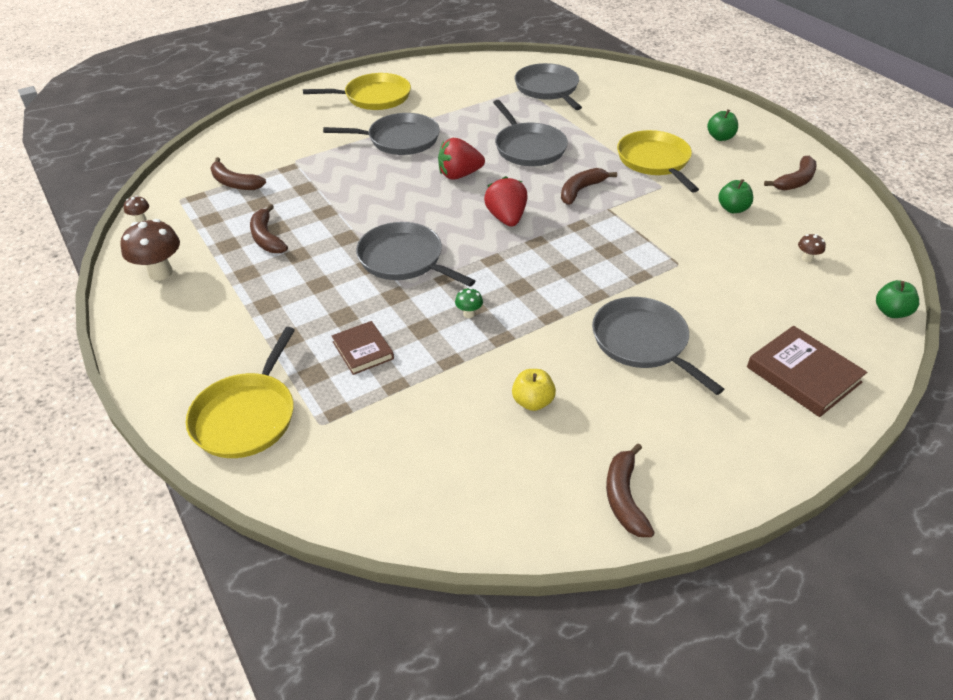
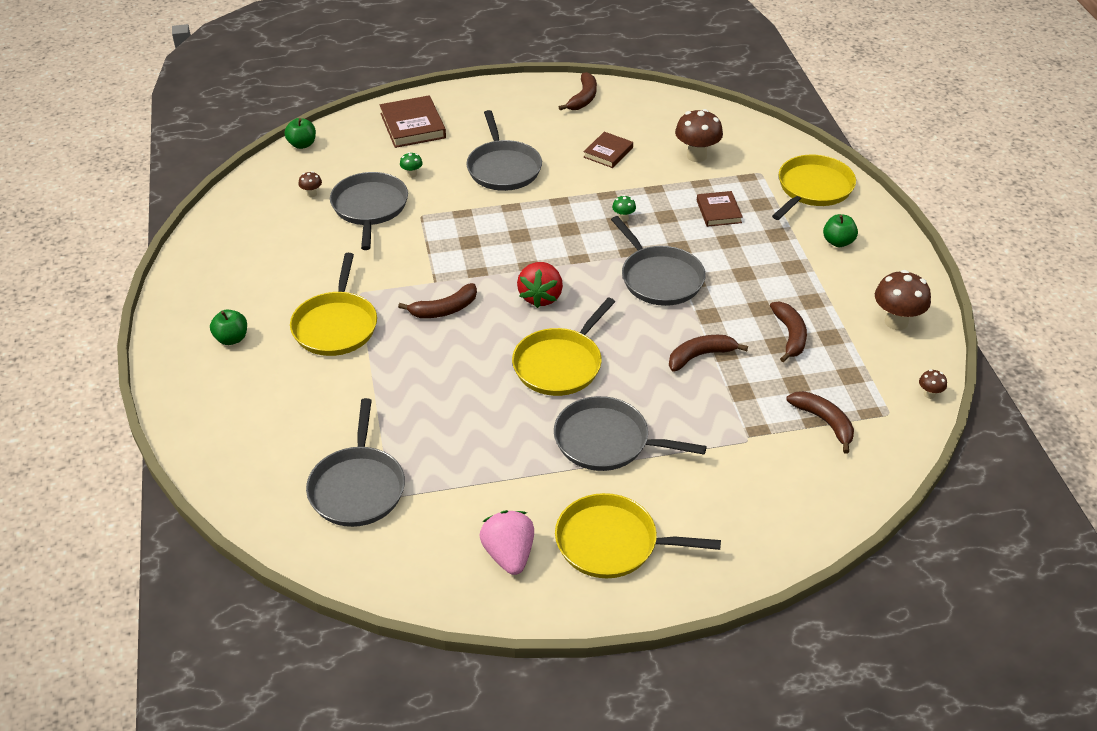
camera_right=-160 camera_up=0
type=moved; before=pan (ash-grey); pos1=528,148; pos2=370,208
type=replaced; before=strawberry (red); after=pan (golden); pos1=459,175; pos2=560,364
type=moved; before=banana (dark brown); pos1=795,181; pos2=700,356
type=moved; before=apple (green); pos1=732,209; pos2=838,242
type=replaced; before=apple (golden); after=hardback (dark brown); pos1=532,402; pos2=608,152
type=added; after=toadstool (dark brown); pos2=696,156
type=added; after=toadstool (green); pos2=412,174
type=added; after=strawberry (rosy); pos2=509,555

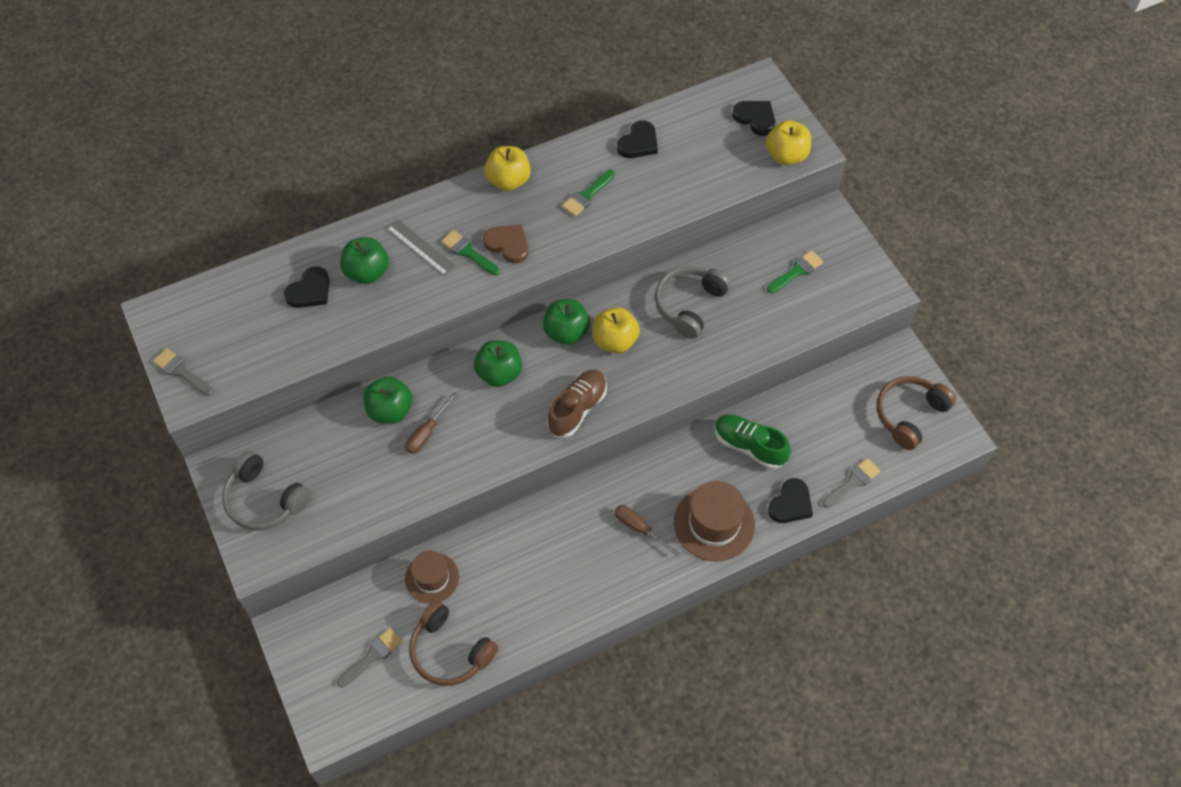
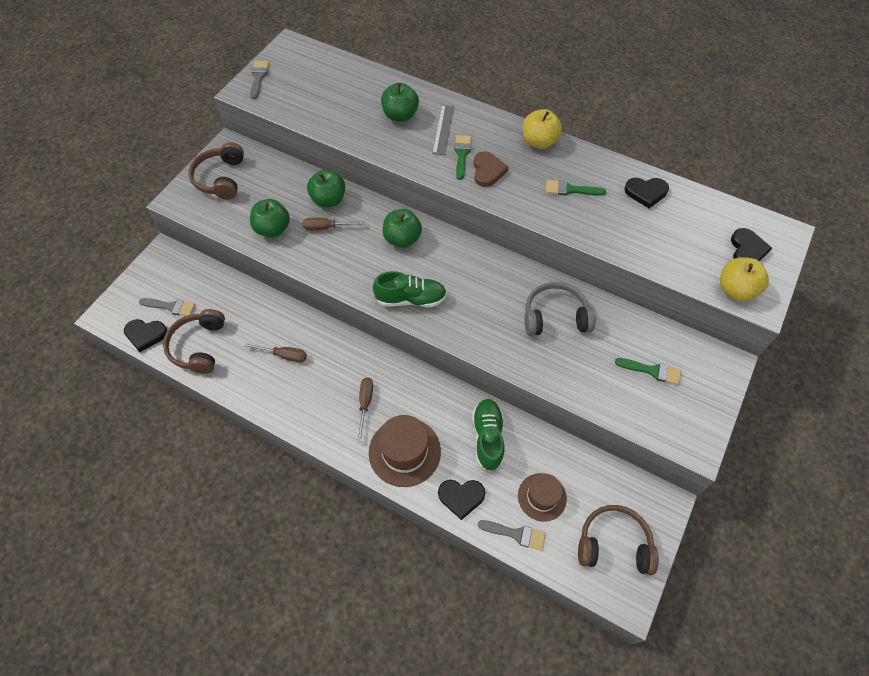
camera_right=55 camera_up=0
type=moved; before=heart shape (jet-black); pos1=310,291; pos2=145,335
type=moved; before=apple (green); pos1=566,332; pos2=273,229
type=removed; before=apple (golden); pos1=615,341
type=recoloured; before=lace-up shoe (dark brown); after=lace-up shoe (green); pos1=577,409; pos2=410,299
type=recoloured; before=over-ear headphones (ash-grey); after=over-ear headphones (dark brown); pos1=265,500; pos2=221,178
type=moved; before=tall hat (dark brown); pos1=432,578; pos2=542,497
type=added; after=flat screwdriver (dark brown); pos2=284,355

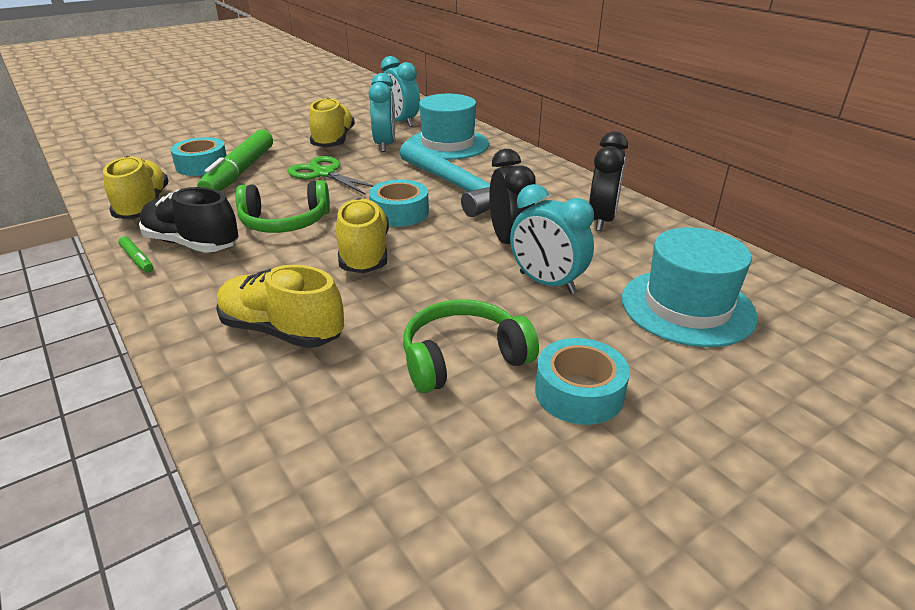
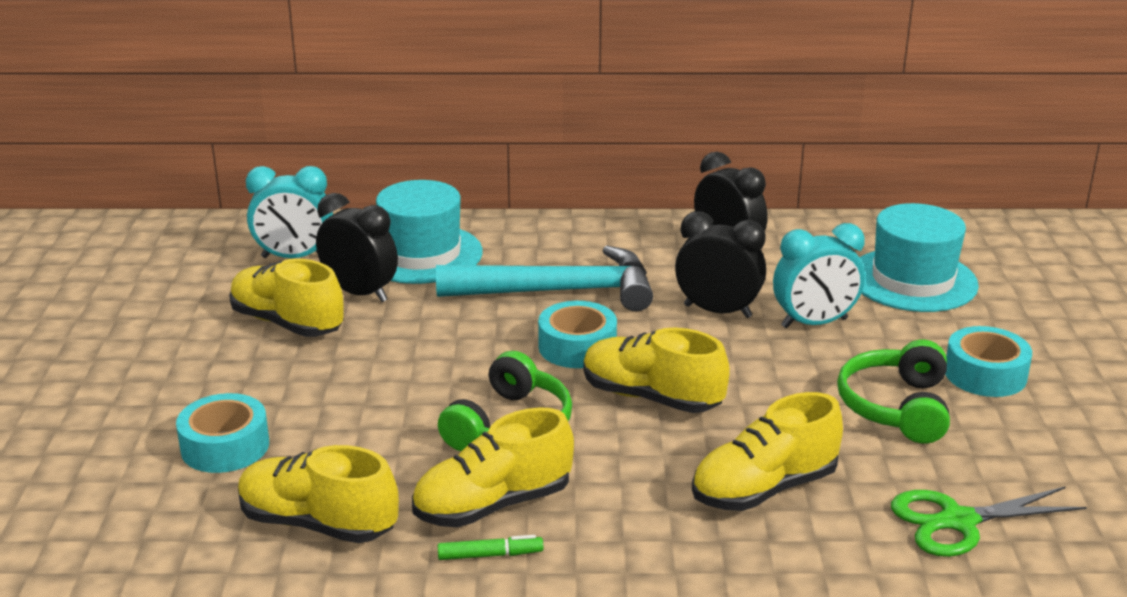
camera_right=-55 camera_up=-5
type=recoloured; before=clock (teal); after=clock (jet-black); pos1=385,145; pos2=360,293
type=removed; before=felt pen (green); pos1=240,172
type=moved; before=shears (green); pos1=324,173; pos2=958,521
type=recoloured; before=lace-up shoe (jet-black); after=lace-up shoe (golden); pos1=192,244; pos2=493,505

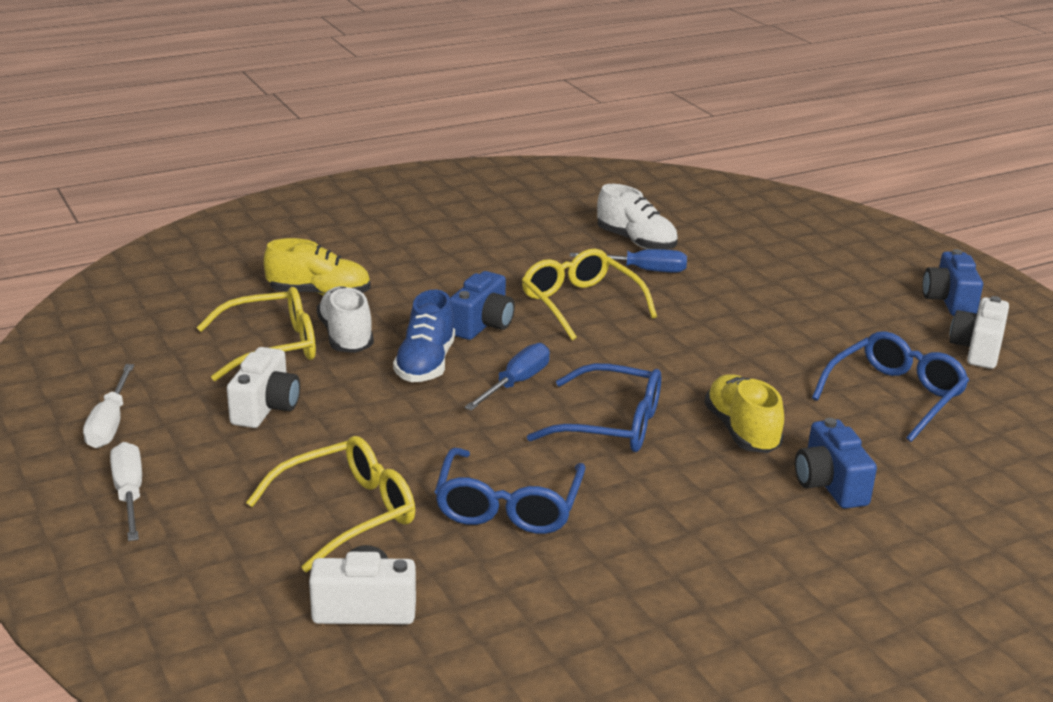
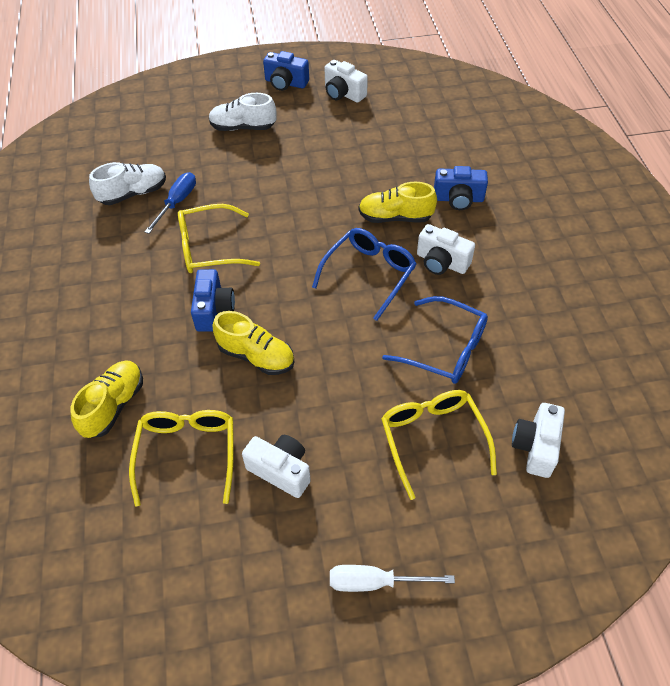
camera_right=-70 camera_up=25
type=turned; before=camera (cobalt); pos1=482,325; pos2=214,310; turn=45
type=moved; before=lace-up shoe (snow-white); pos1=346,337; pos2=243,127
type=recoloured; before=lace-up shoe (cobalt); after=lace-up shoe (golden); pos1=426,364; pos2=256,356
type=removed; before=eyeglasses (cobalt); pos1=895,395
type=removed; before=flat screwdriver (cobalt); pos1=516,383
type=removed; before=flat screwdriver (snow-white); pos1=110,423
type=added; after=camera (snow-white); pos2=441,262

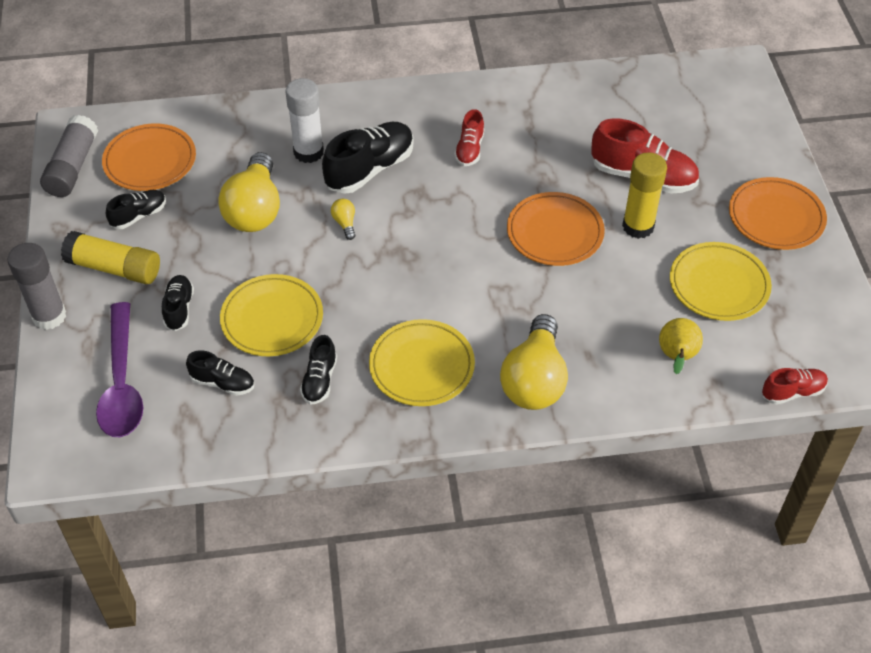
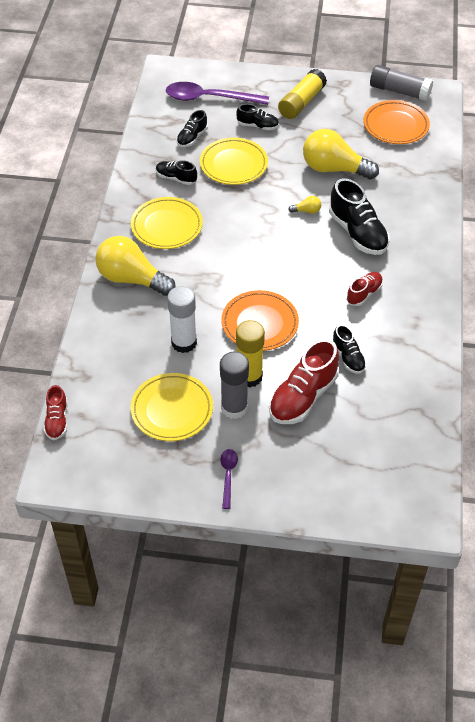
camera_right=105 camera_up=0
type=moved; before=glue (snow-white); pos1=308,152; pos2=184,343
type=turned; before=lace-up shoe (red); pos1=469,149; pos2=364,293; turn=105
type=replaced; before=flat dish (orange); after=tablespoon (violet); pos1=776,217; pos2=228,475
type=moved; before=lace-up shoe (jet-black); pos1=139,216; pos2=348,357
type=moved; before=glue (ash-grey); pos1=49,316; pos2=234,408
type=removed; before=pear (golden); pos1=677,357

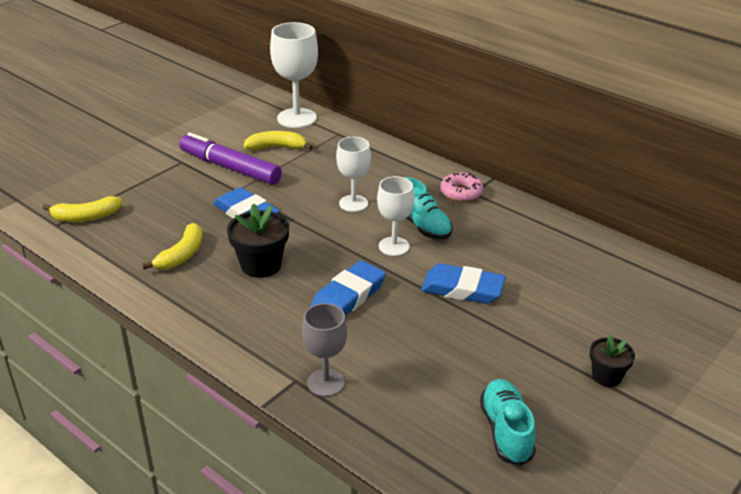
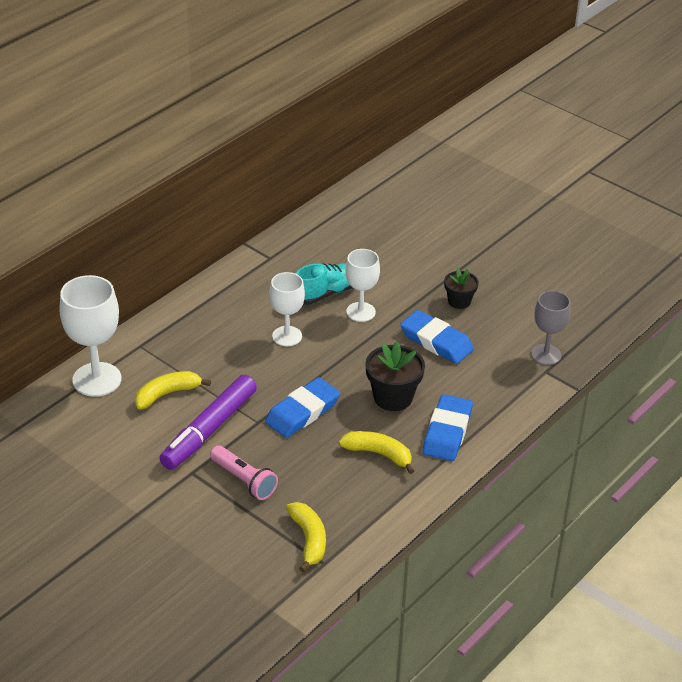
camera_right=-90 camera_up=5
type=turned; before=banana (golden); pos1=277,147; pos2=167,394; turn=60
type=removed; before=doughnut (rosy); pos1=461,193
type=moved; before=gum eraser (cobalt); pos1=462,289; pos2=447,432
type=moved; before=flower pot (jet-black); pos1=606,376; pos2=459,301
type=removed; before=lace-up shoe (teal); pos1=506,431
type=added; after=pocket torch (rosy); pos2=244,480

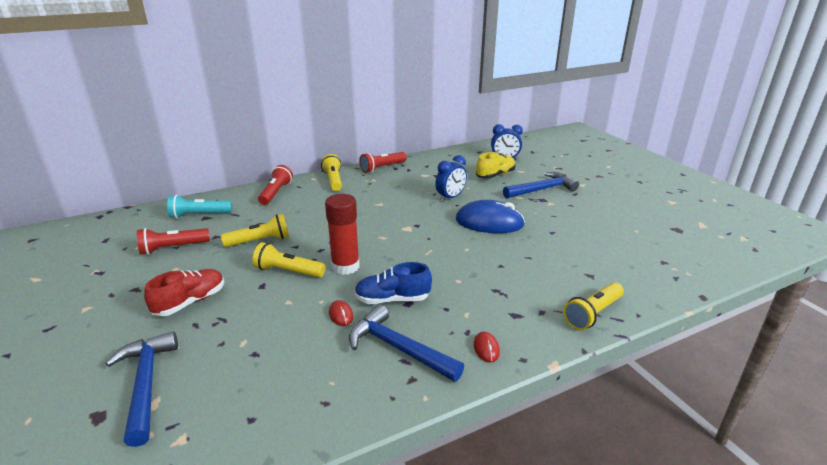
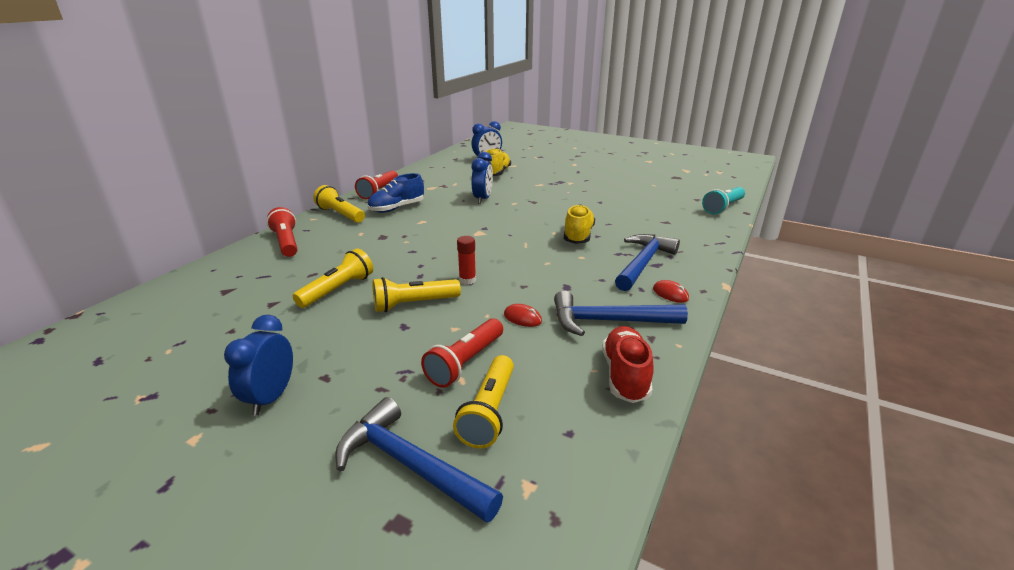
camera_right=-35 camera_up=0
type=moved; before=carpenter's hammer (cobalt); pos1=542,189; pos2=643,263
type=resized; before=glue (red); pos1=345,266; pos2=467,280; scale=0.53
type=moved; before=pocket torch (teal); pos1=199,215; pos2=723,208
type=removed; before=PC mouse (cobalt); pos1=489,222
type=moved; before=pocket torch (red); pos1=173,248; pos2=465,362
type=moved; before=lace-up shoe (cobalt); pos1=392,299; pos2=397,208
type=moved; before=lace-up shoe (red); pos1=190,302; pos2=625,375
type=moved; before=pocket torch (golden); pos1=592,314; pos2=489,412
type=added; after=lace-up shoe (golden); pos2=578,236
type=added; after=clock (cobalt); pos2=271,397

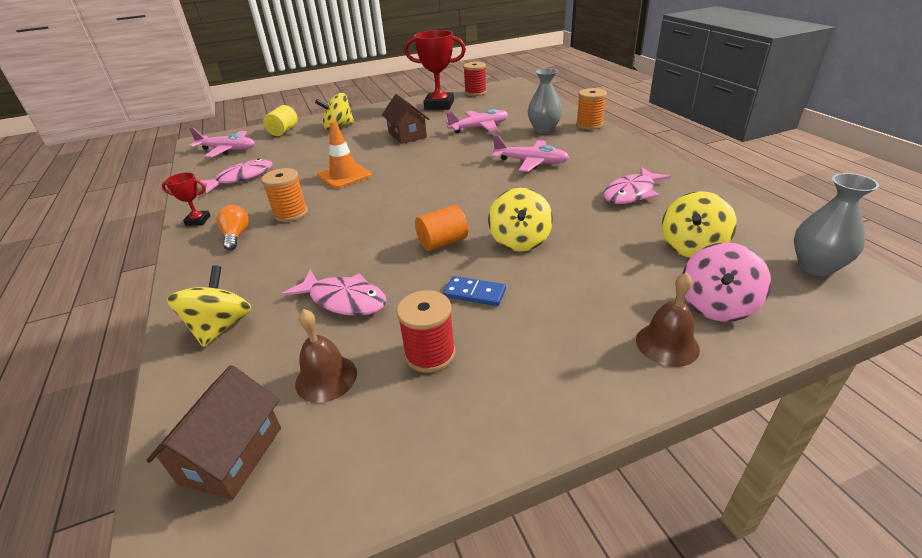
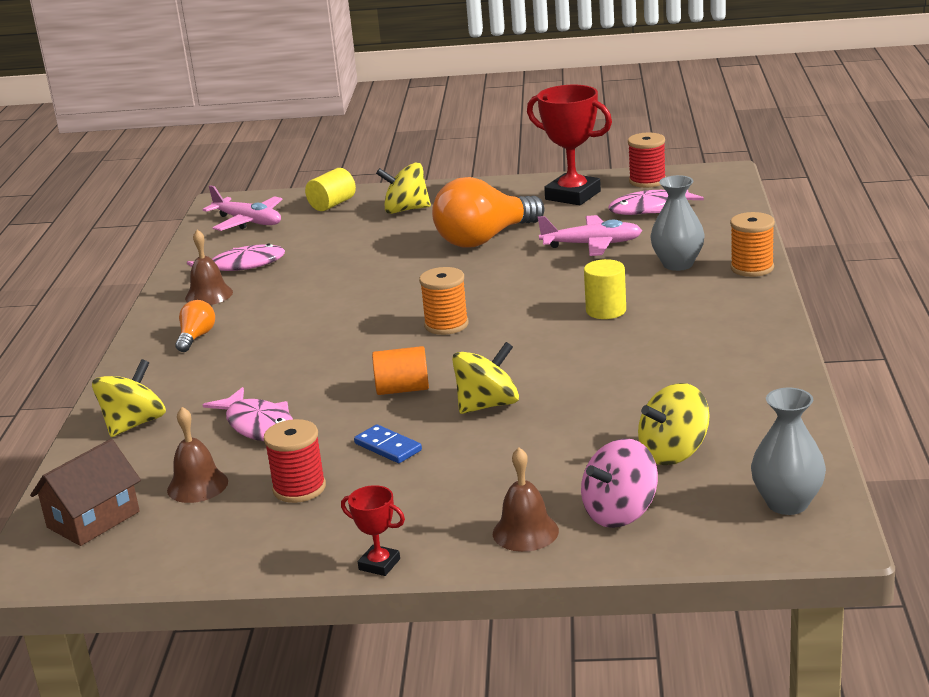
camera_right=25 camera_up=-10
type=replaced; before=toy house (dark brown); after=light bulb (orange); pos1=407,135; pos2=485,239
type=removed; before=road cone (orange); pos1=344,175
type=replaced; before=aeroplane (rosy); after=cylinder shape (golden); pos1=531,162; pos2=606,310
type=moved; before=fish (rosy); pos1=631,193; pos2=649,208
type=moved; before=reel of thread (orange); pos1=290,213; pos2=446,325
type=moved; before=prize cup (red); pos1=198,220; pos2=379,564
type=turned; before=toy top (golden); pos1=520,240; pos2=488,405; turn=-150
type=added; after=school bell (dark brown); pos2=209,295

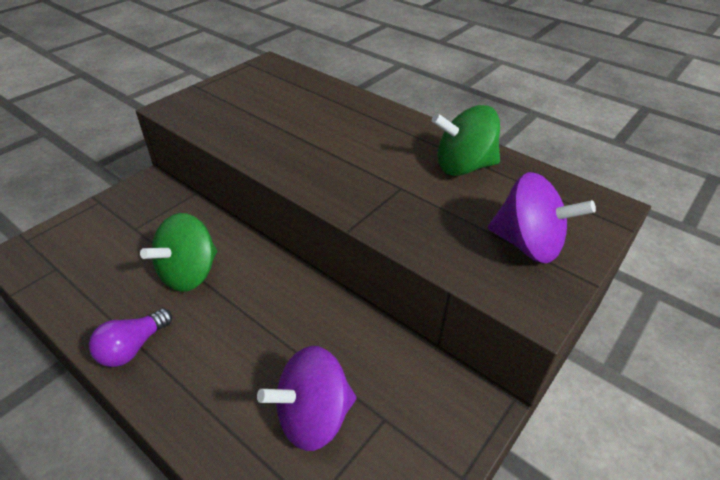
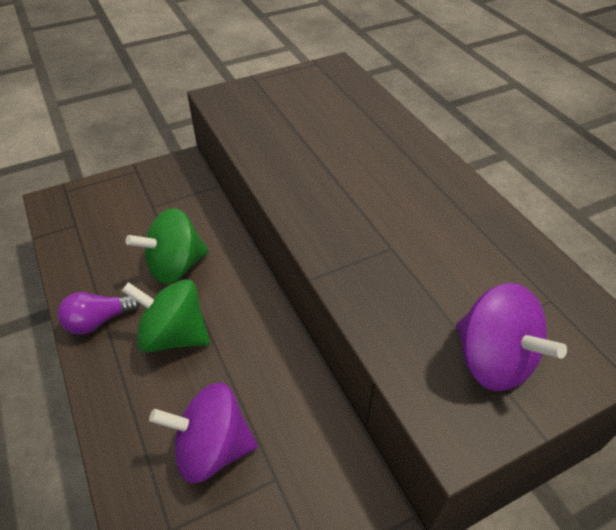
camera_right=25 camera_up=5
type=moved; before=toy top (green); pos1=463,166; pos2=174,335

